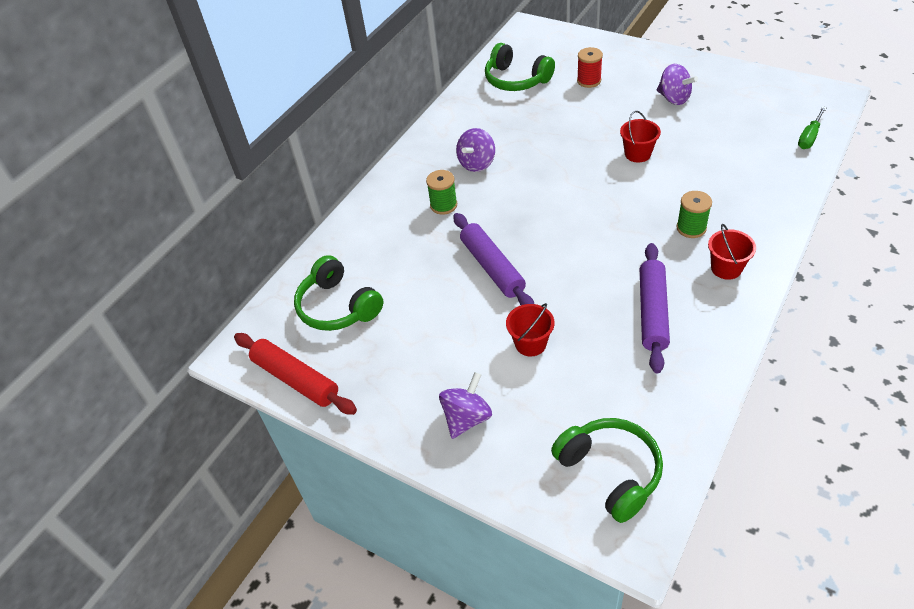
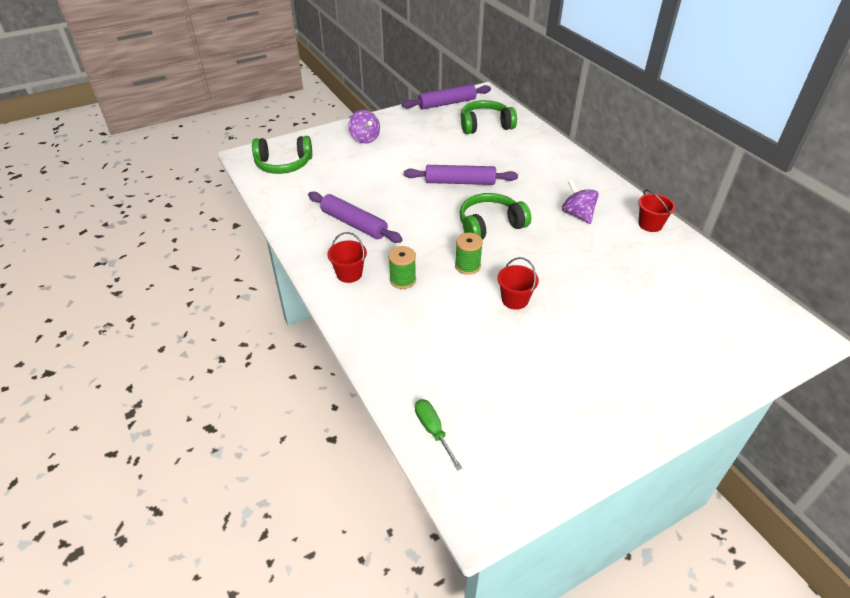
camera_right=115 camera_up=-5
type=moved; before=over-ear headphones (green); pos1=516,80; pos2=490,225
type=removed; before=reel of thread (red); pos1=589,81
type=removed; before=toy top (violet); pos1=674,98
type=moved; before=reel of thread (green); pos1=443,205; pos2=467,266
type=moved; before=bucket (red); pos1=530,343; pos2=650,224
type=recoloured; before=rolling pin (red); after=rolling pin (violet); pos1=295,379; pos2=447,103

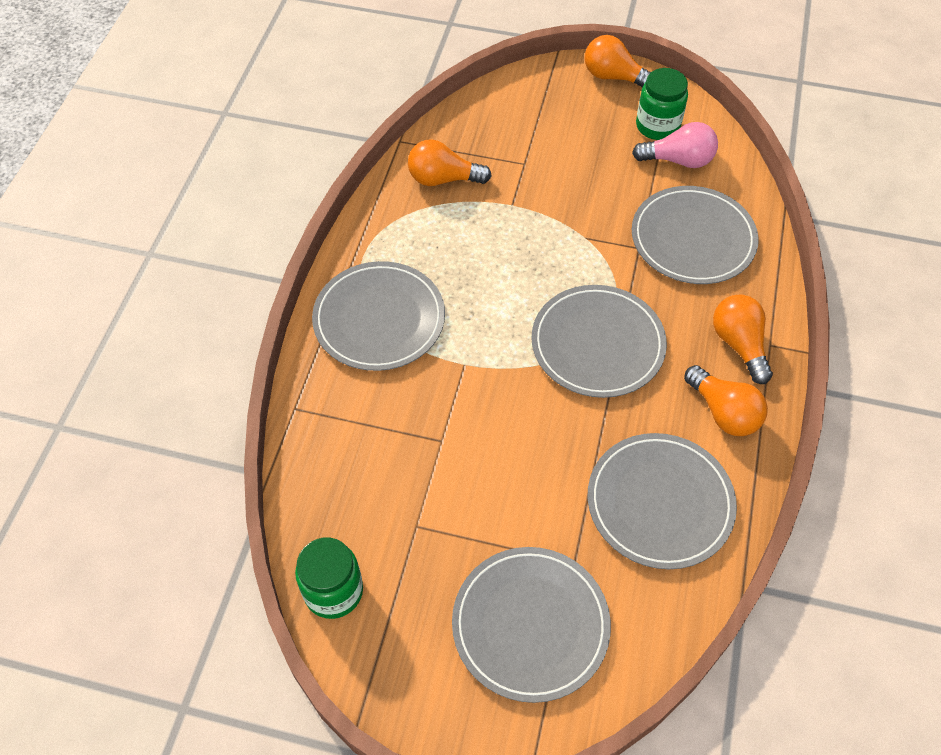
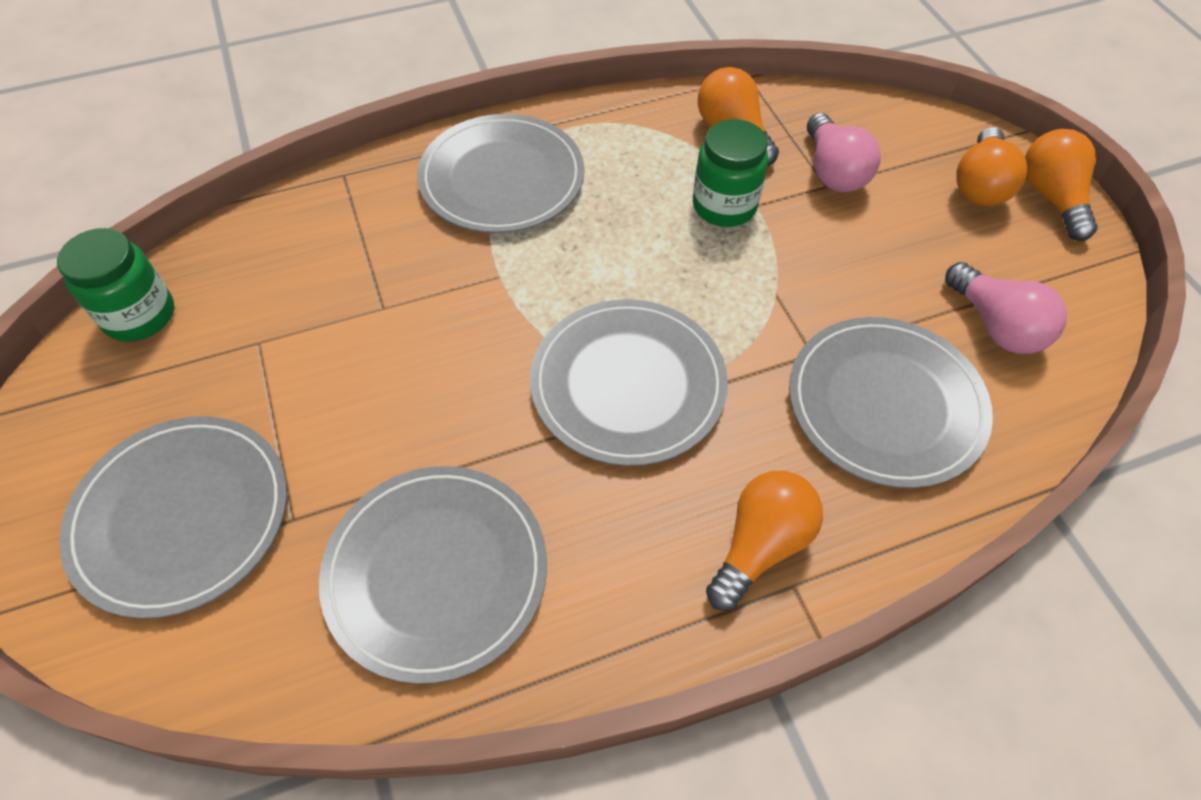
camera_right=55 camera_up=0
type=moved; before=jar (green); pos1=657,126; pos2=724,206
type=moved; before=light bulb (orange); pos1=723,412; pos2=980,185
type=added; after=light bulb (rosy); pos2=833,171

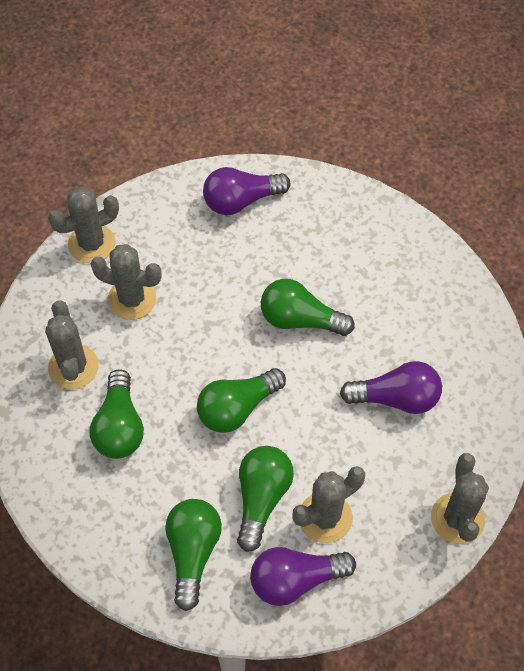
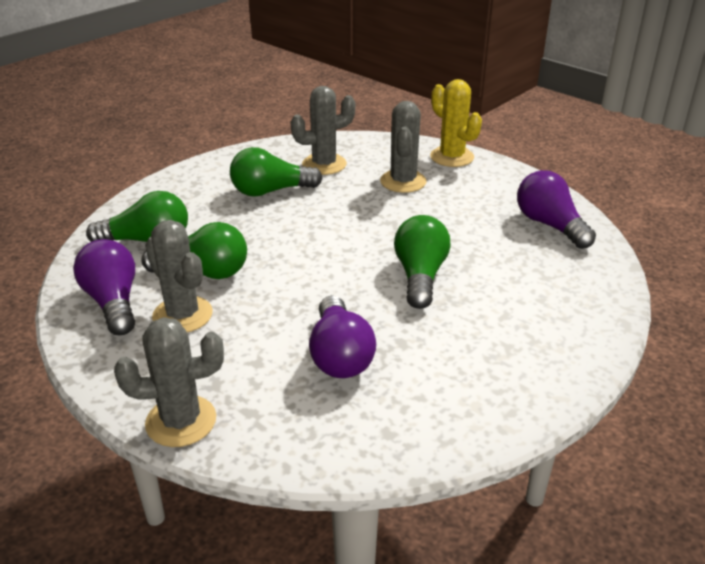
camera_right=80 camera_up=-25
type=recoloured; before=cactus (ash-grey); after=cactus (golden); pos1=91,244; pos2=452,157
type=removed; before=light bulb (green); pos1=237,408

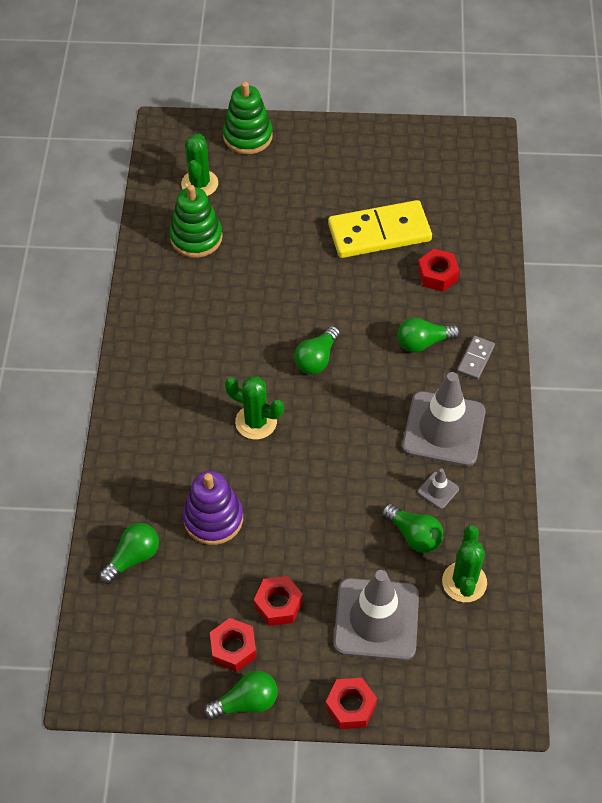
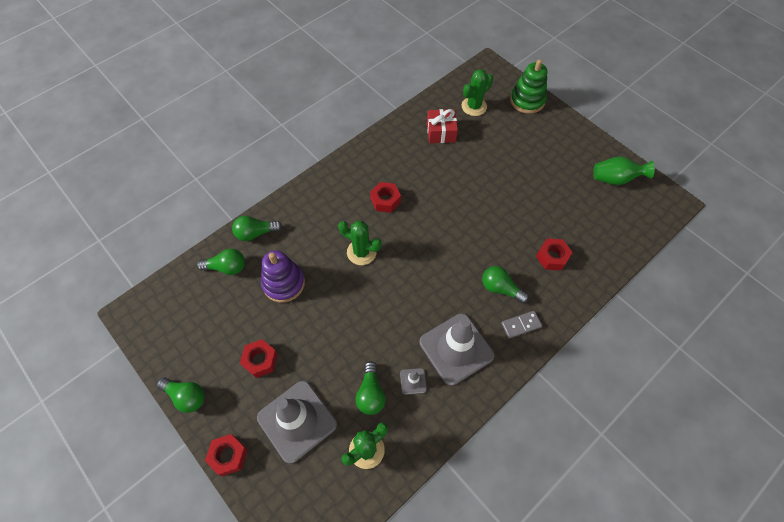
camera_right=45 camera_up=5
type=replaced; before=stacking toy (green); after=gift (red); pos1=196,237; pos2=441,132
type=removed; before=domino piece (golden); pos1=379,233
type=moved; before=light bulb (green); pos1=317,359; pos2=256,233
type=turned; before=cactus (green); pos1=256,422; pos2=361,252; turn=-45
type=moved; before=nut (red); pos1=233,648; pos2=385,200
type=added; after=flower vase (green); pos2=615,179

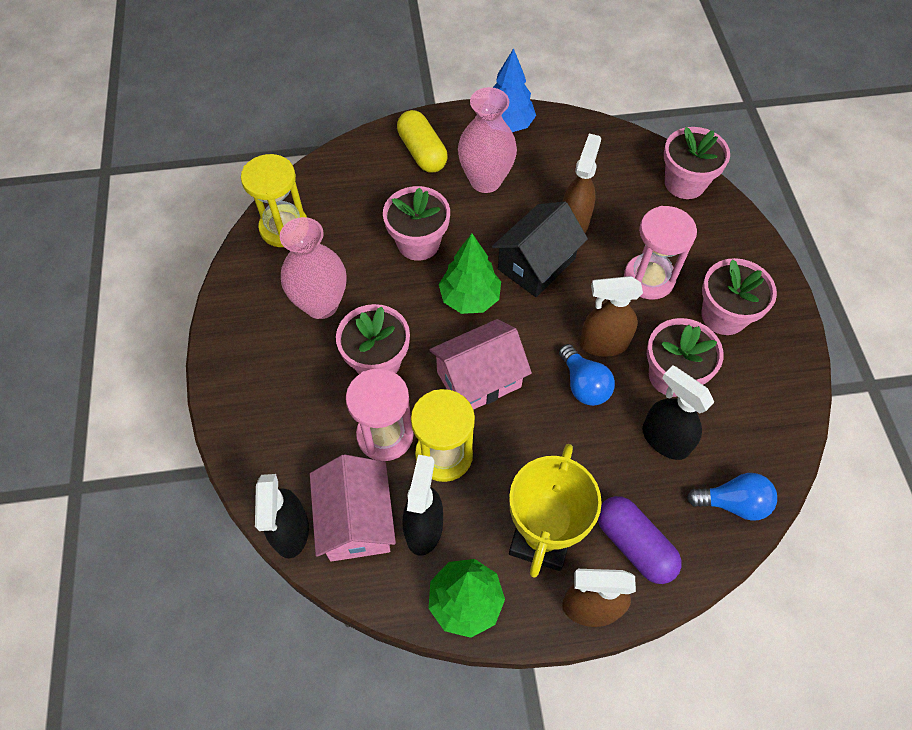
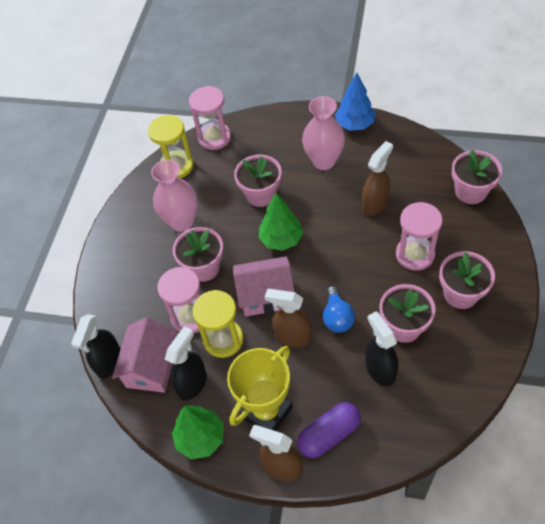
camera_right=25 camera_up=-5
type=removed; before=pill (golden); pos1=422,152
type=removed; before=toy house (jet-black); pos1=536,264
type=moved; before=spray cleaner (dark brown); pos1=603,343; pos2=292,337
type=removed; before=light bulb (cobalt); pos1=733,503
type=turned; before=pill (violet); pos1=634,544; pos2=329,434; turn=75
type=added; after=sand timer (rosy); pos2=214,137

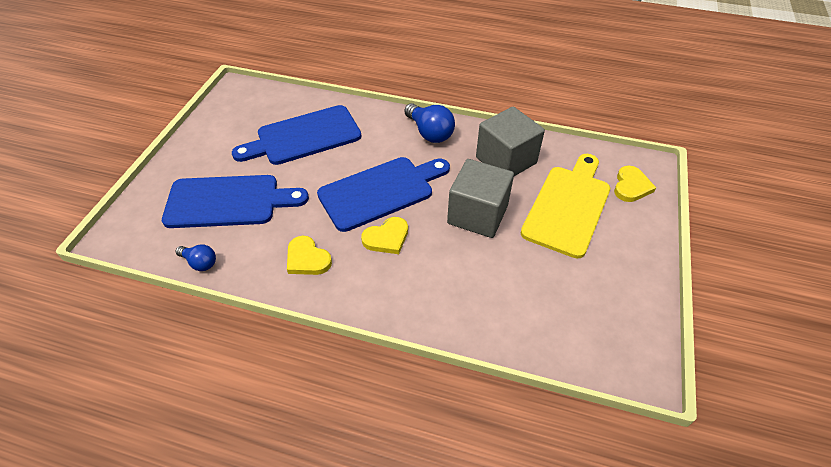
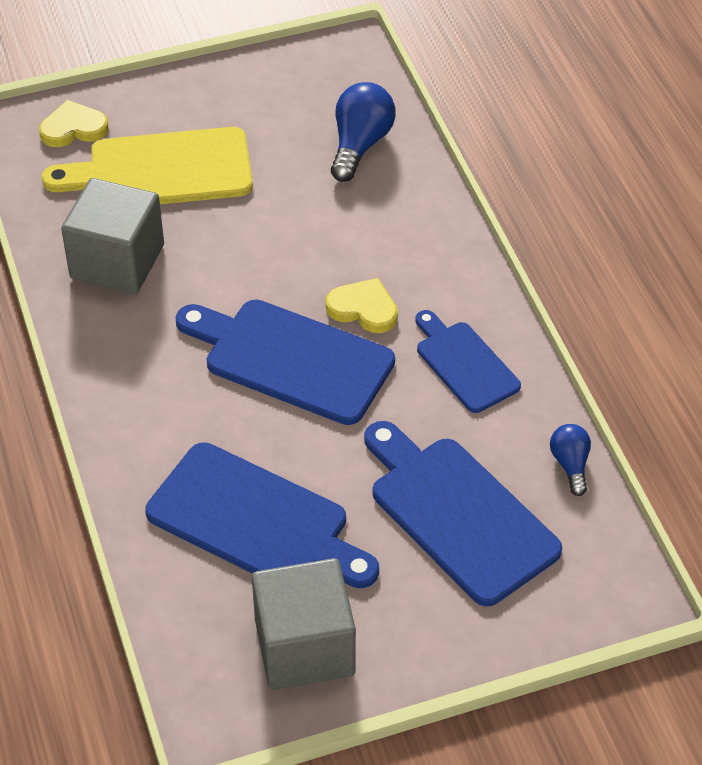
camera_right=-125 camera_up=0
type=moved; before=light bulb (cobalt); pos1=429,133; pos2=360,145
type=moved; before=cube (ash-grey); pos1=477,214; pos2=304,647
type=replaced; before=heart shape (golden); after=bread board (cobalt); pos1=307,259; pos2=464,364

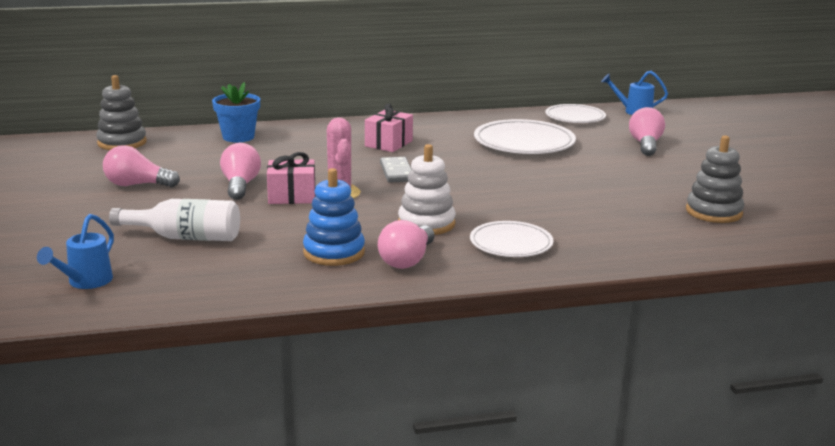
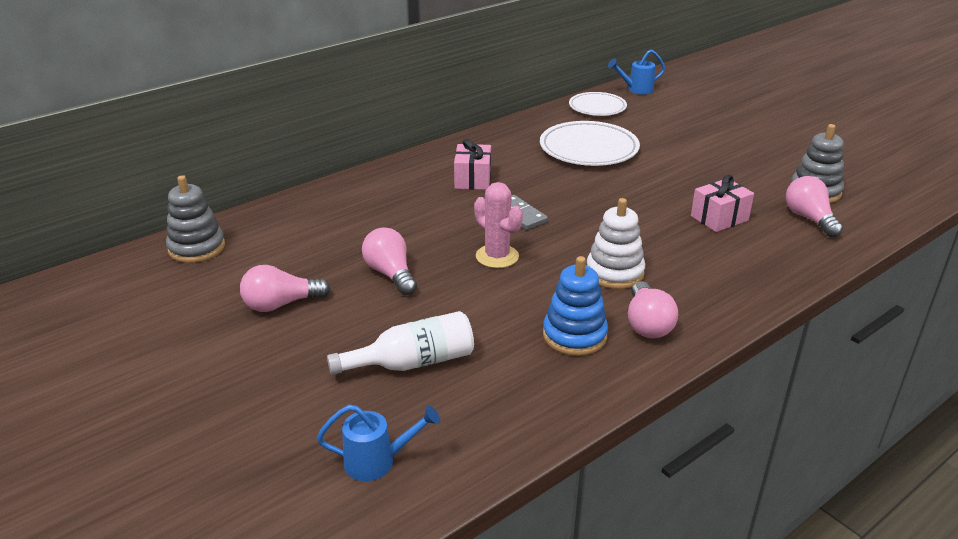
camera_right=-25 camera_up=10
type=removed; before=flower pot (cobalt); pos1=238,137
type=moved; before=light bulb (rosy); pos1=645,145; pos2=809,219
type=moved; before=gift (rosy); pos1=292,196; pos2=719,218
type=turned; before=sprinkling can (cobalt); pos1=85,282; pos2=377,462; turn=-90
type=removed; before=flat dish (snow-white); pos1=511,243

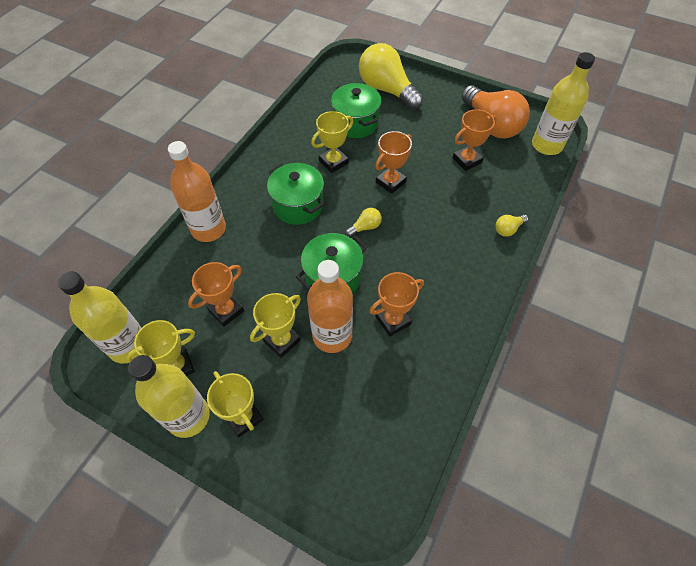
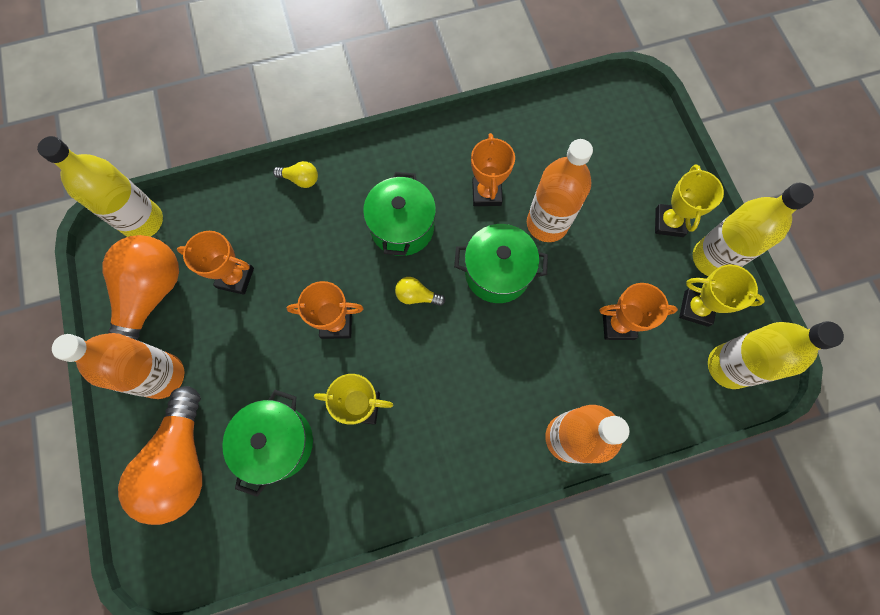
camera_right=-135 camera_up=15
type=recoloured; before=light bulb (golden); after=light bulb (orange); pos1=387,90; pos2=182,462
type=moved; before=cooking pot (green); pos1=298,205; pos2=402,227
type=turned; before=prize cup (orange); pos1=393,320; pos2=486,193; turn=75
type=removed; before=prize cup (golden); pos1=282,340
type=added; after=drink bottle (orange); pos2=163,376

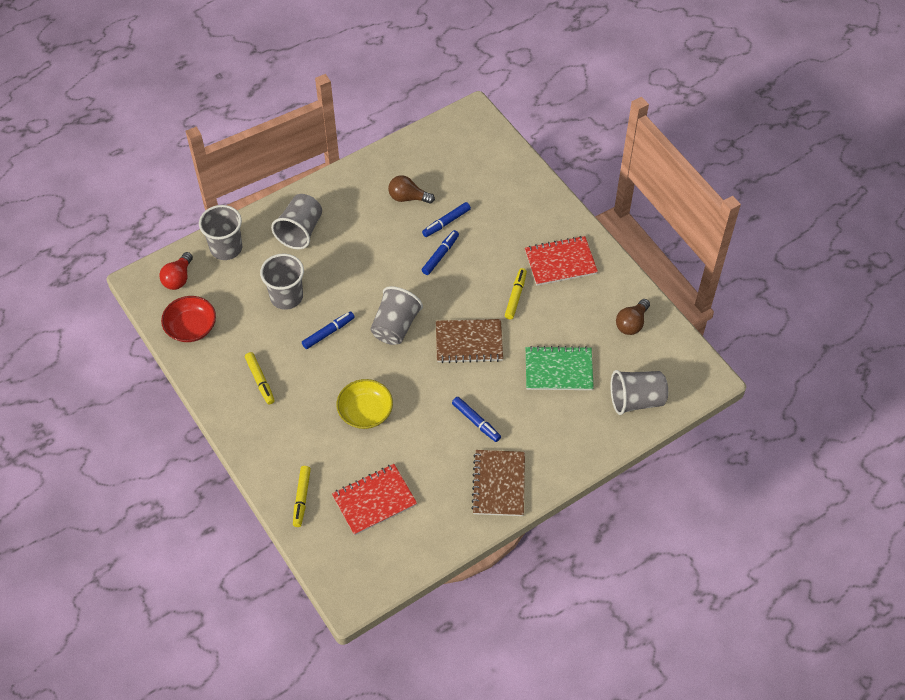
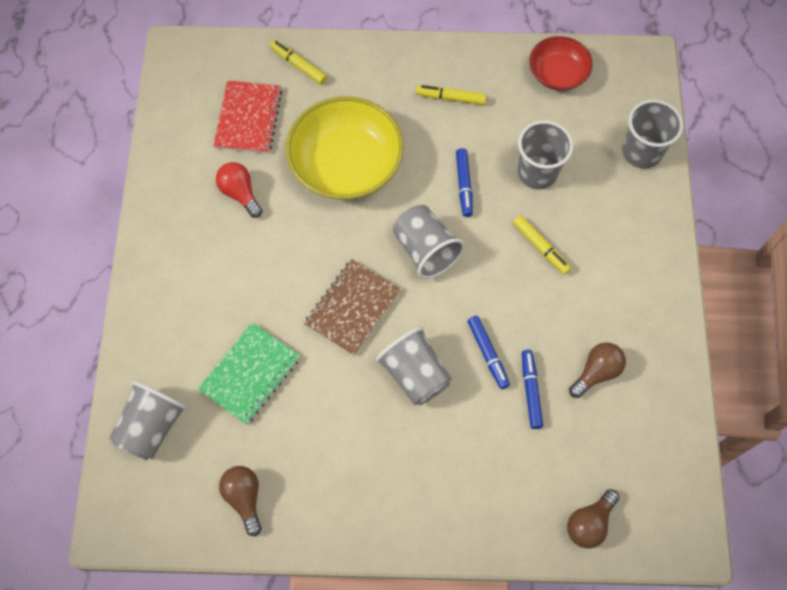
camera_right=125 camera_up=10
type=moved; before=beaker (ash-grey); pos1=300,231; pos2=415,374
type=removed; before=notepad (red); pos1=560,262
type=moved; before=light bulb (red); pos1=178,278; pos2=240,193
type=moved; before=felt pen (golden); pos1=515,296; pos2=540,247
type=resized; before=serving bowl (golden); pos1=365,412; pos2=346,165; scale=1.75
type=removed; before=felt pen (cobalt); pos1=476,422
type=removed; before=notepad (dark brown); pos1=499,484
type=added; after=light bulb (dark brown); pos2=589,523

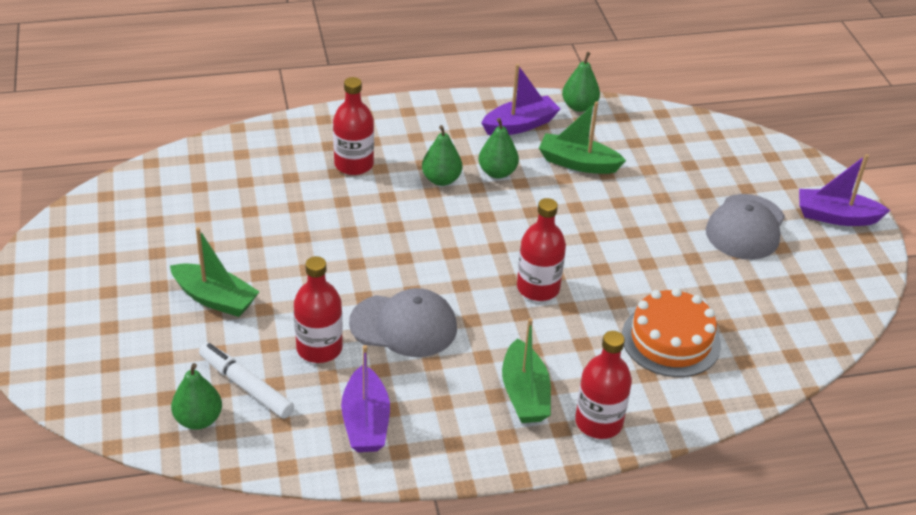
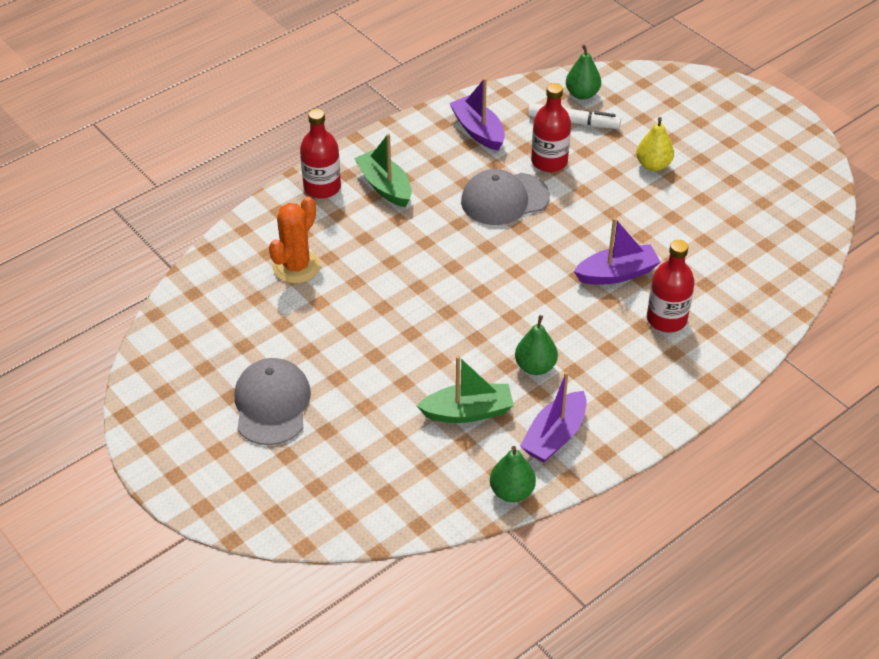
camera_right=155 camera_up=5
type=removed; before=pear (green); pos1=441,179
type=moved; before=toy boat (violet); pos1=836,216; pos2=617,274
type=removed; before=drink bottle (red); pos1=538,288
type=replaced; before=toy boat (green); after=pear (golden); pos1=215,299; pos2=653,165
type=replaced; before=layer cake (orange); after=cactus (orange); pos1=671,340; pos2=296,267

